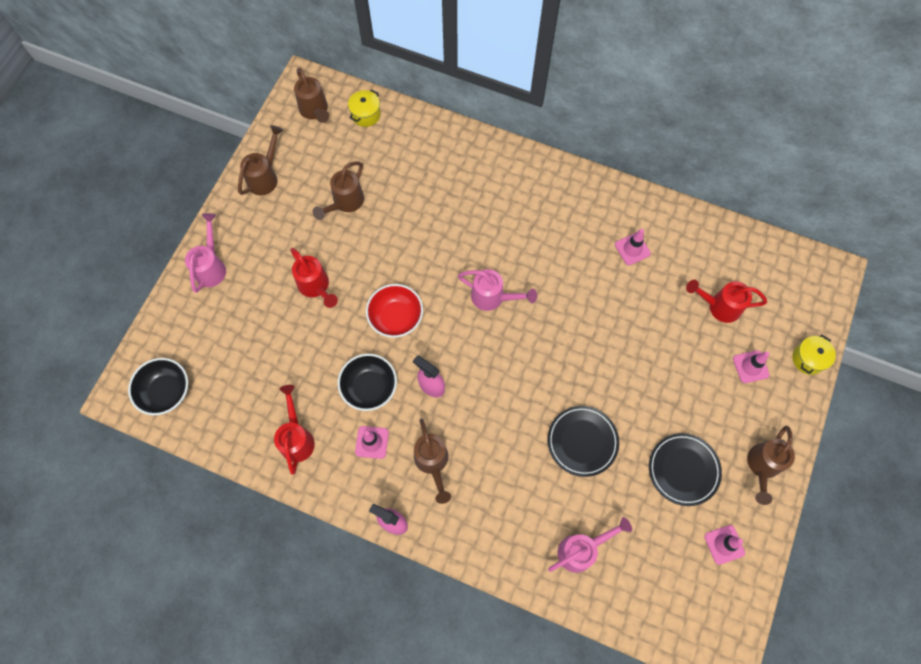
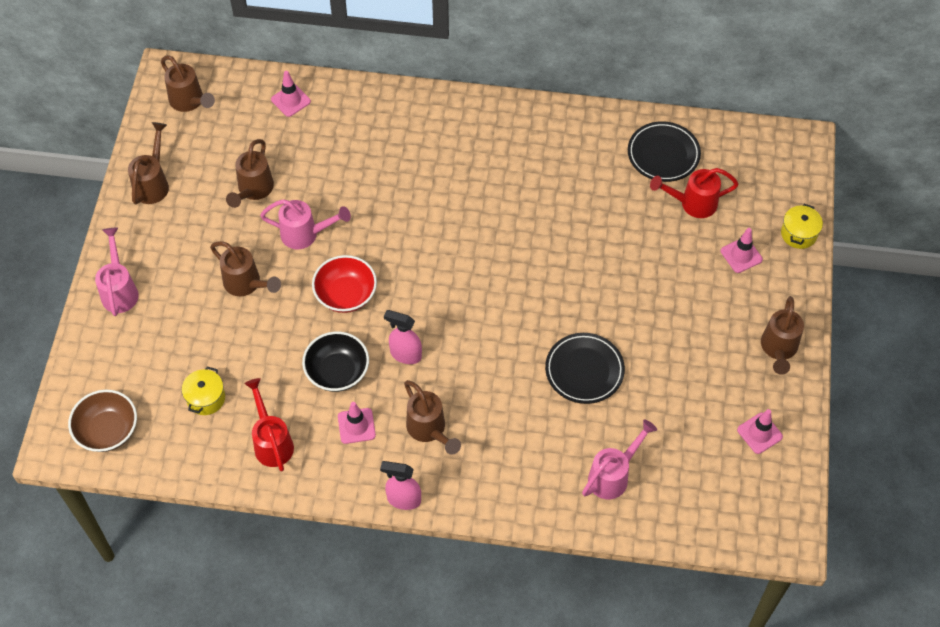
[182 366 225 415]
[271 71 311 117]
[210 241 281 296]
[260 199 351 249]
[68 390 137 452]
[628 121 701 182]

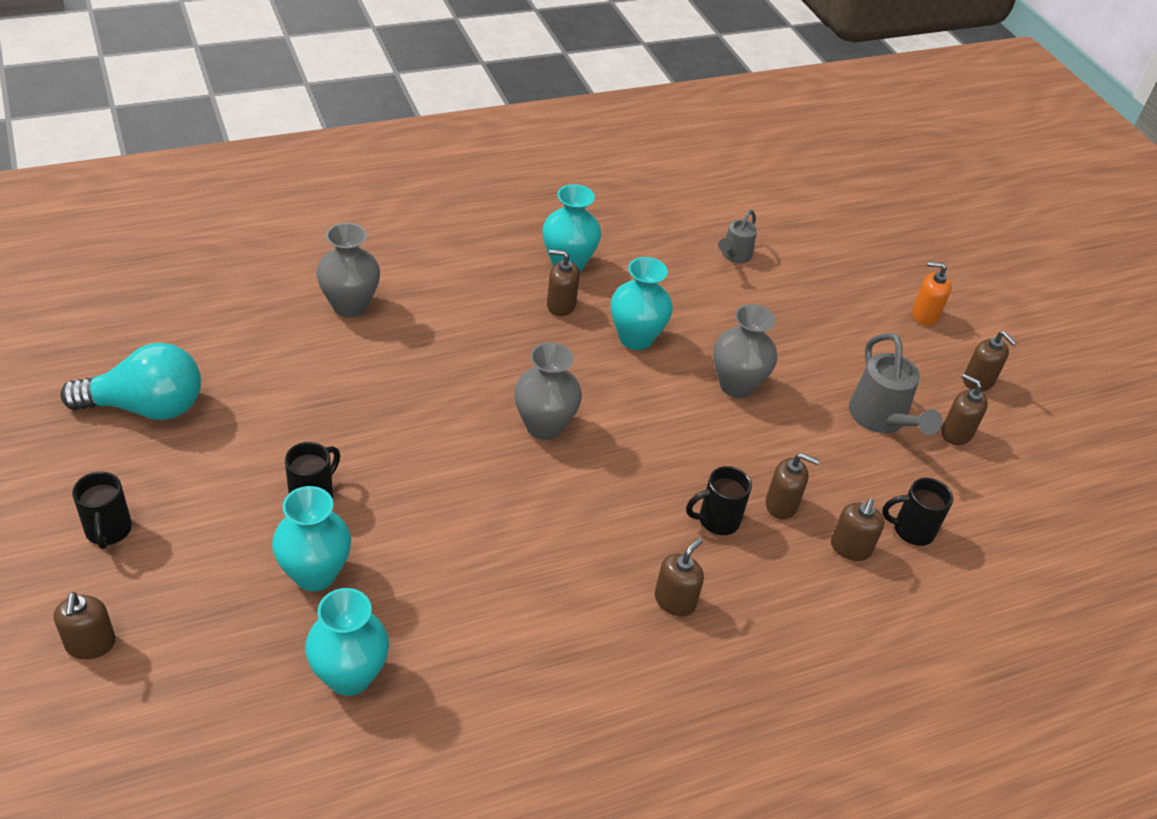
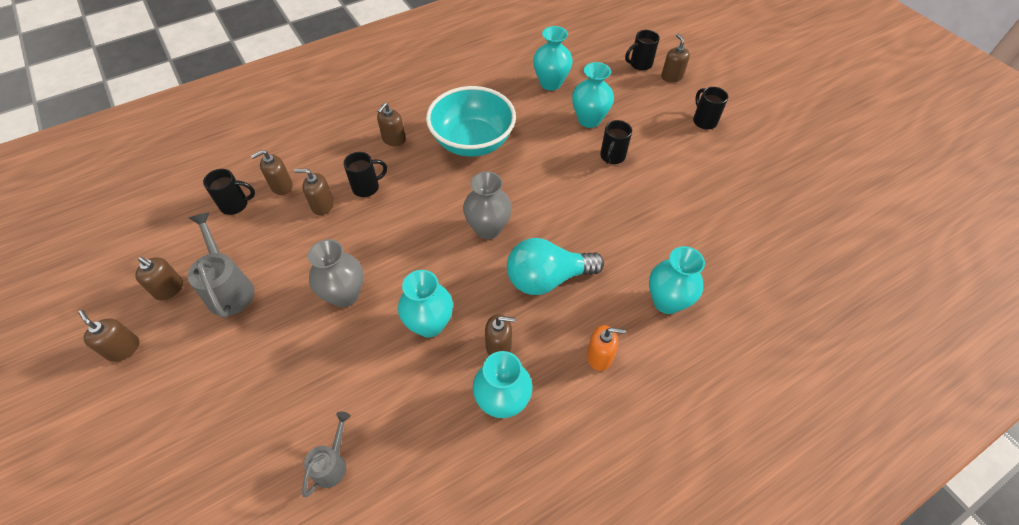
[649 246 705 314]
[587 325 626 371]
[507 238 604 295]
[251 150 293 195]
[625 30 660 71]
[426 86 516 157]

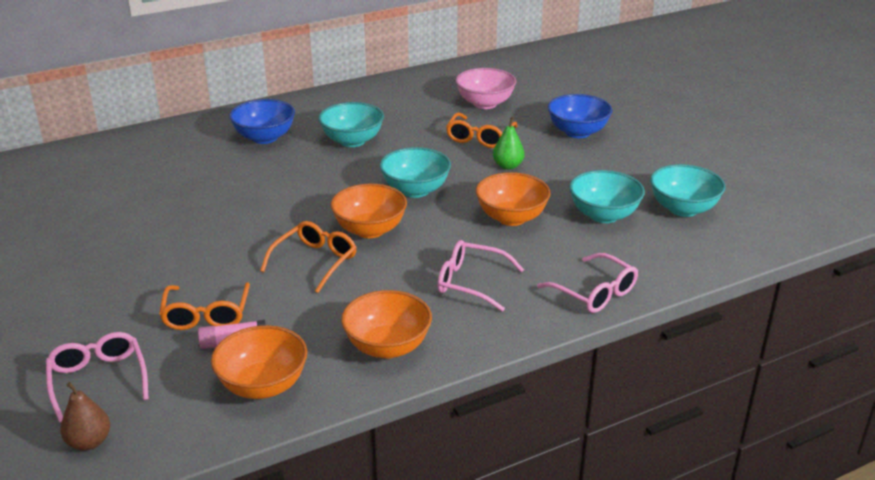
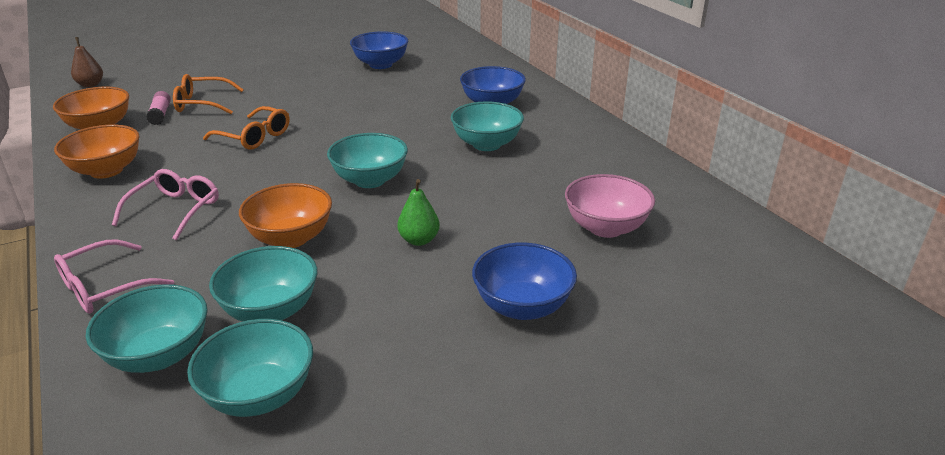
[446 113 517 148] (first image)
[331 184 407 238] (first image)
[46 332 149 423] (first image)
[350 31 409 69]
[86 284 208 373]

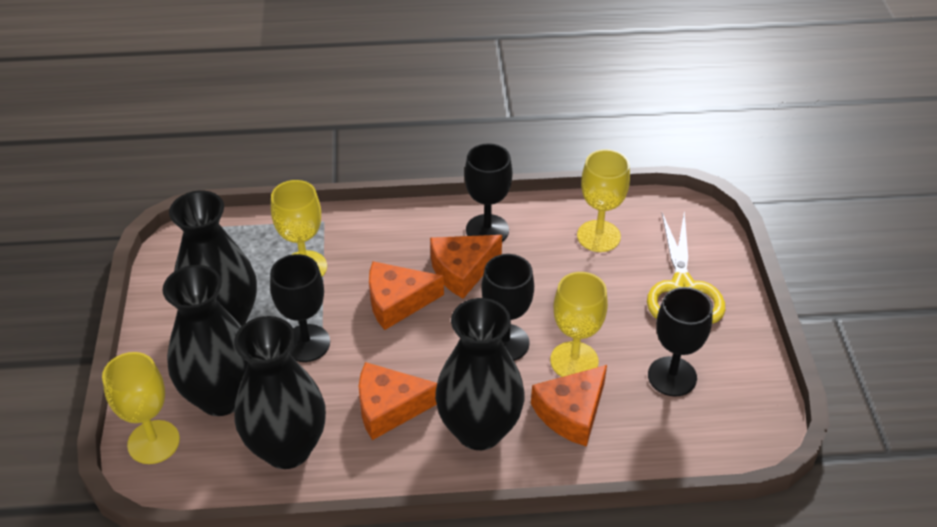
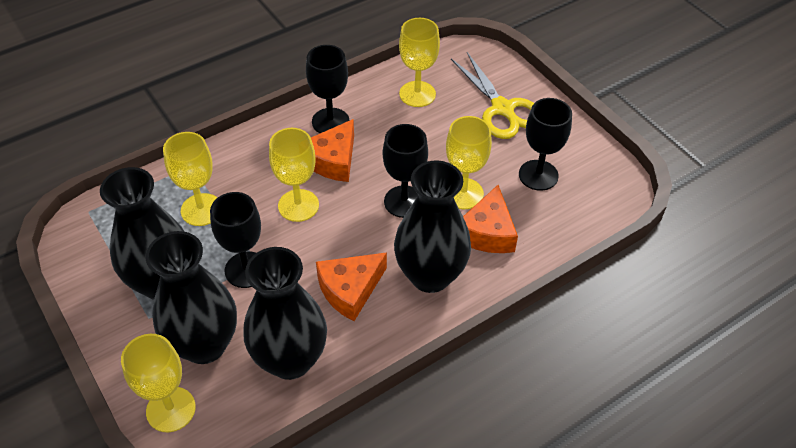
[269 128 319 222]

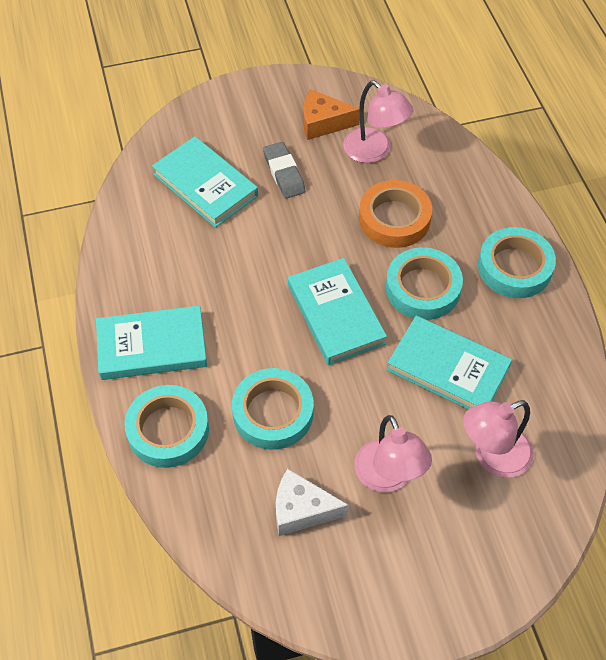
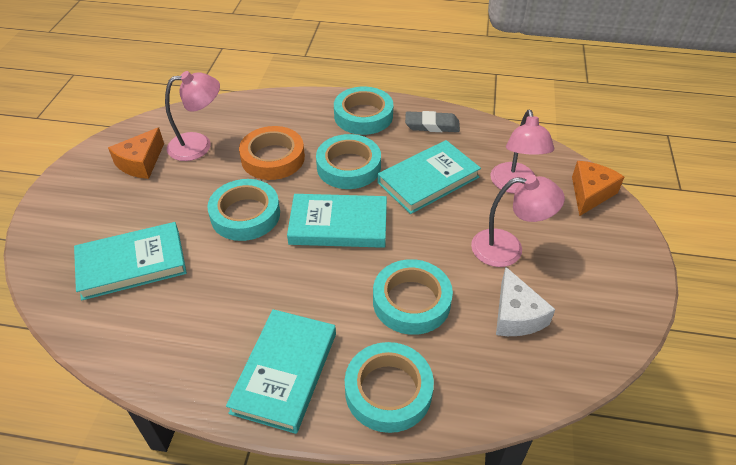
[405 111 460 132]
[496 267 556 336]
[572 161 624 216]
[207 179 280 241]

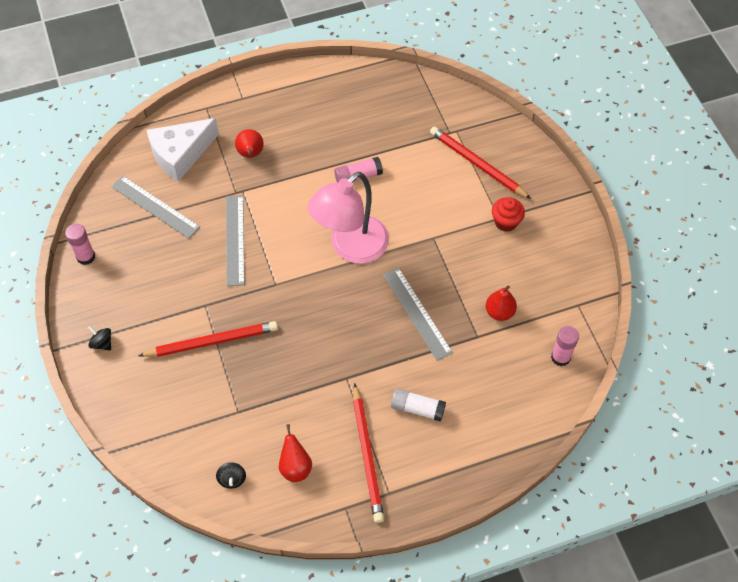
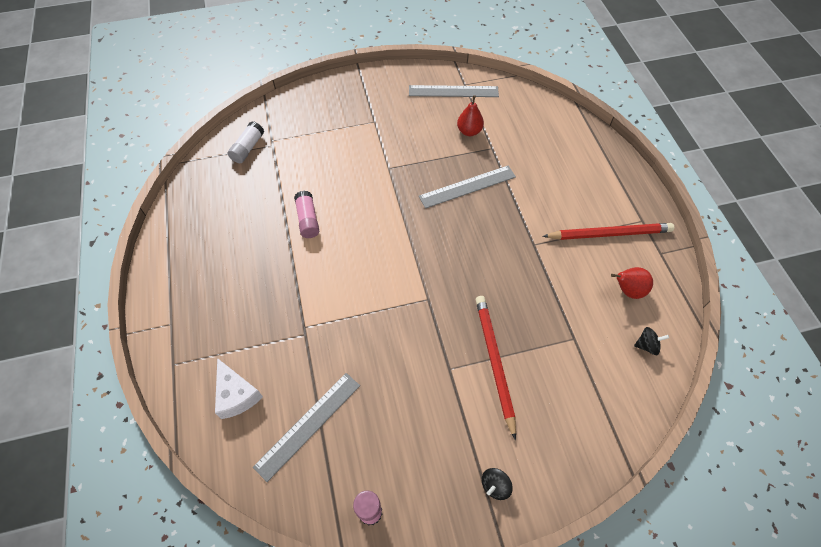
[215 358 263 419]
[430 126 531 199] (first image)
[235 129 263 158] (first image)
[308 172 389 264] (first image)
[409 85 499 97]
[492 197 525 232] (first image)
[551 326 579 367] (first image)
[228 121 264 163]

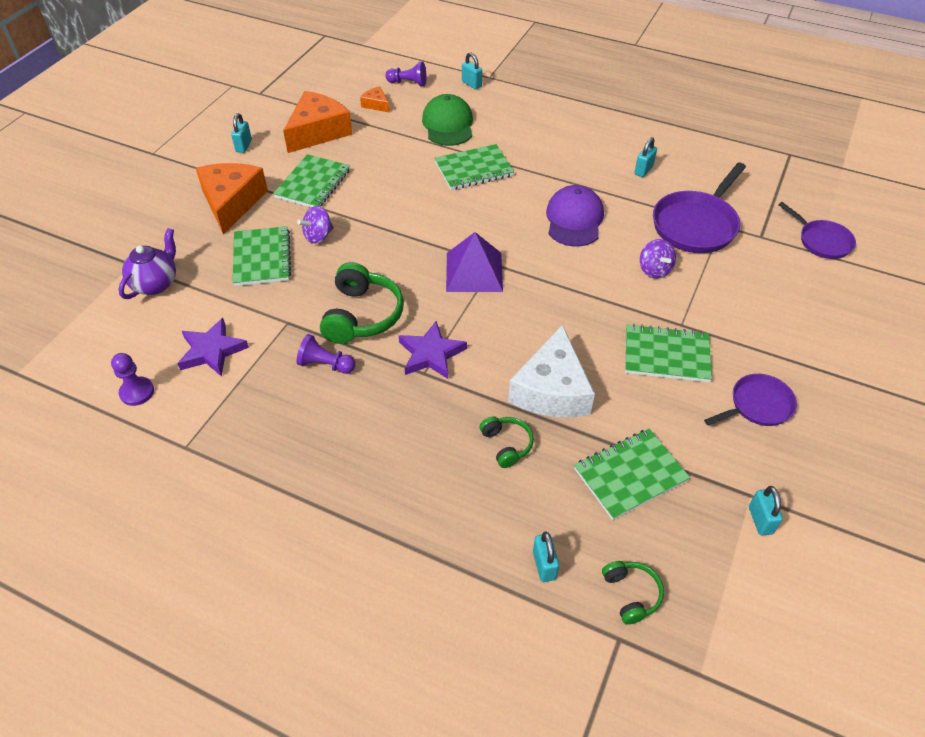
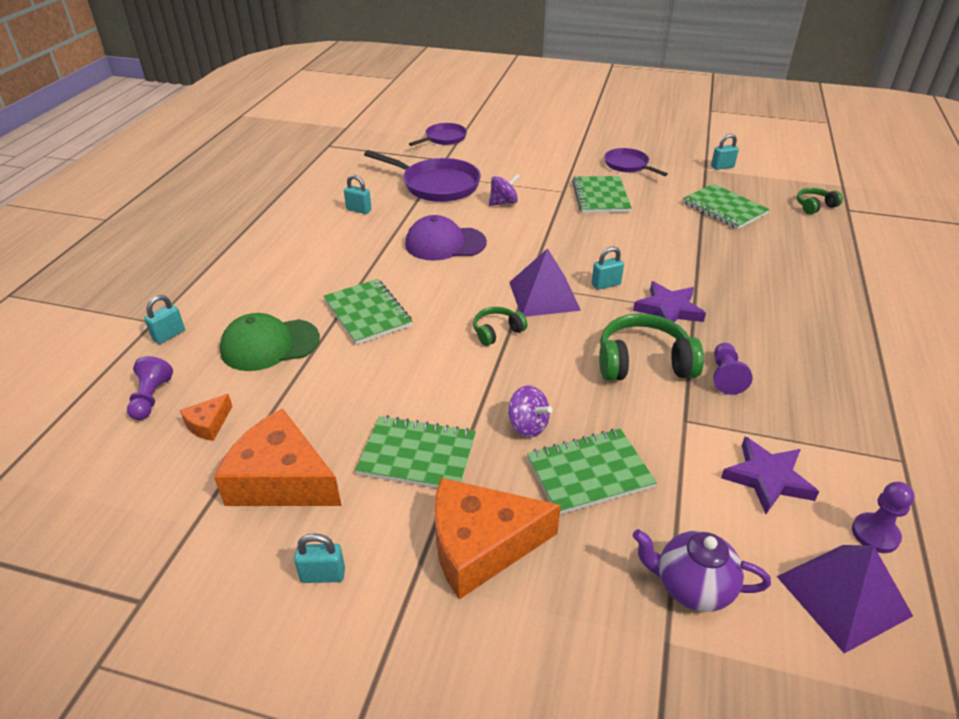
[508 325 595 417] (first image)
[473 307 527 346]
[592 247 624 290]
[776 545 913 653]

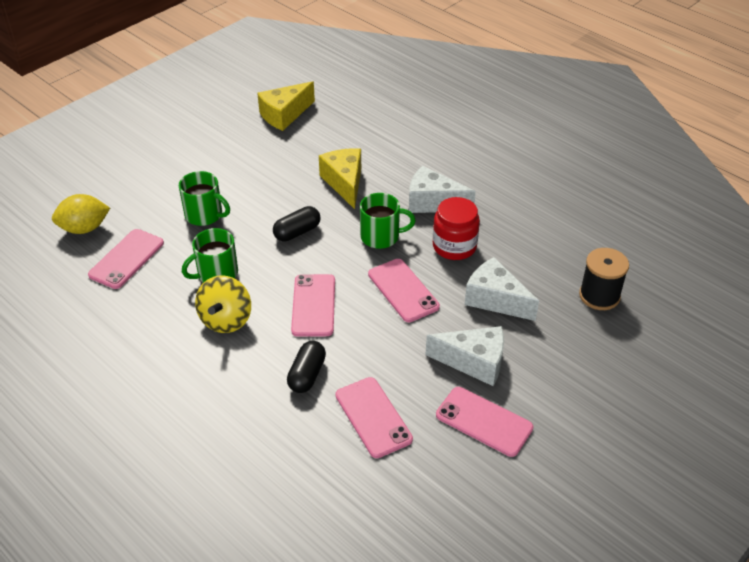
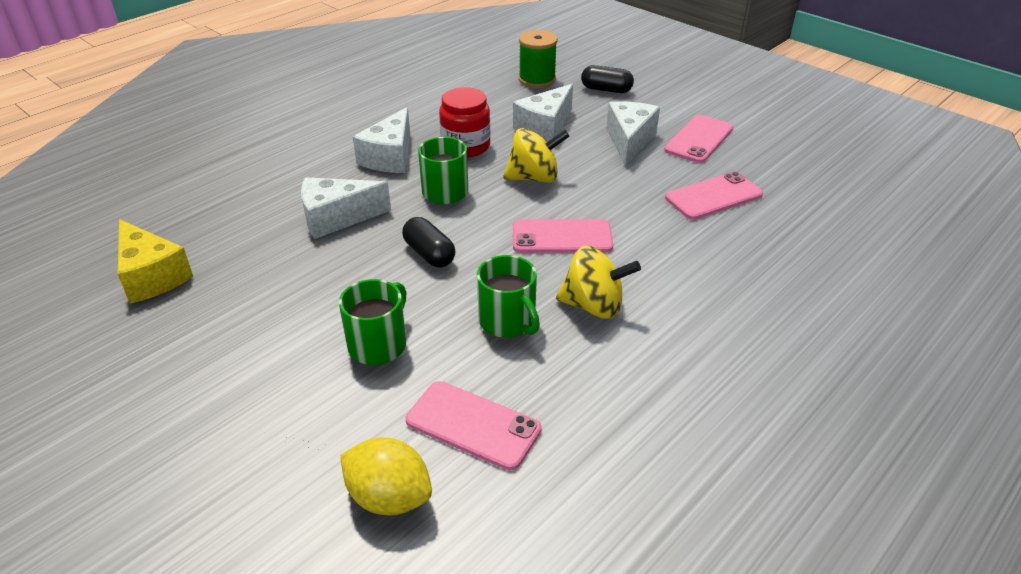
[301 177 391 239]
[340 437 432 516]
[519 30 558 88]
[503 128 570 183]
[581 65 634 93]

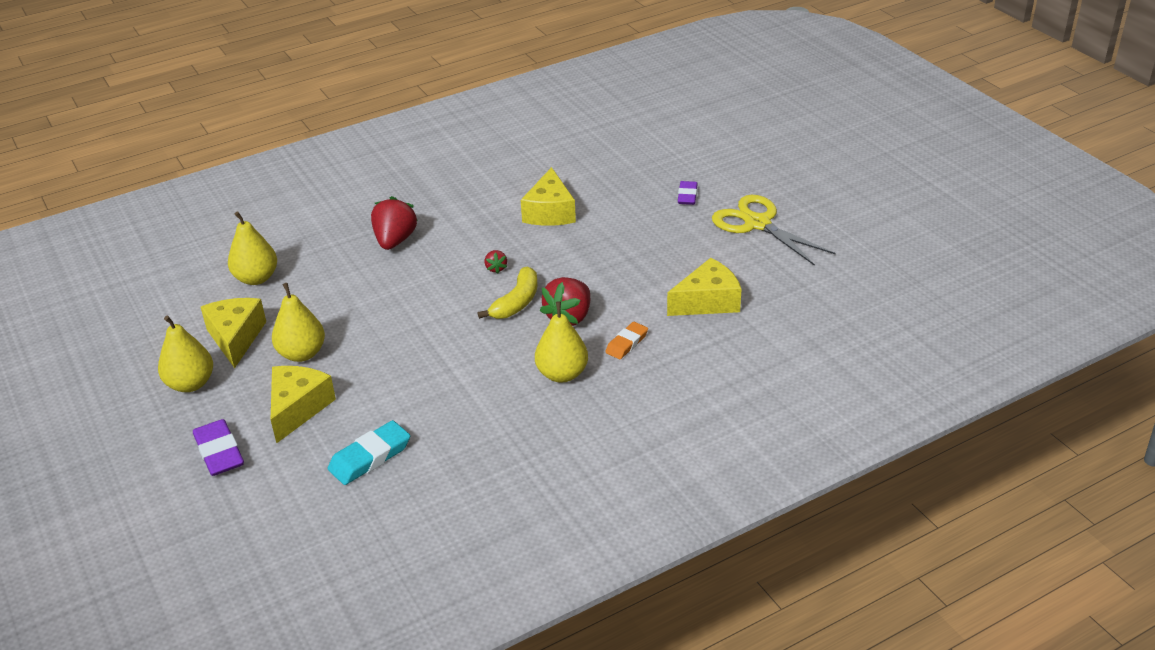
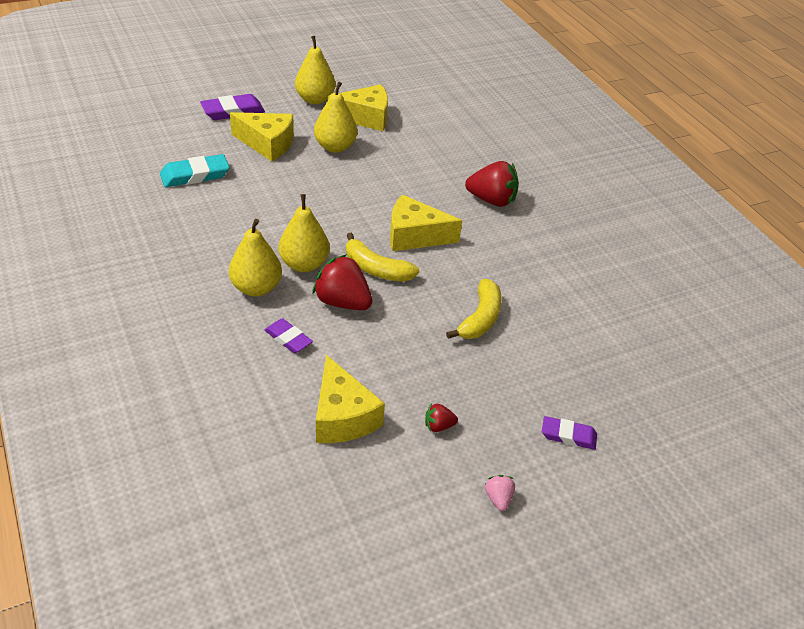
[390 195 462 251]
[485 475 515 511]
[279 194 330 272]
[425 403 458 432]
[264 318 313 353]
[160 154 229 187]
[446 279 502 339]

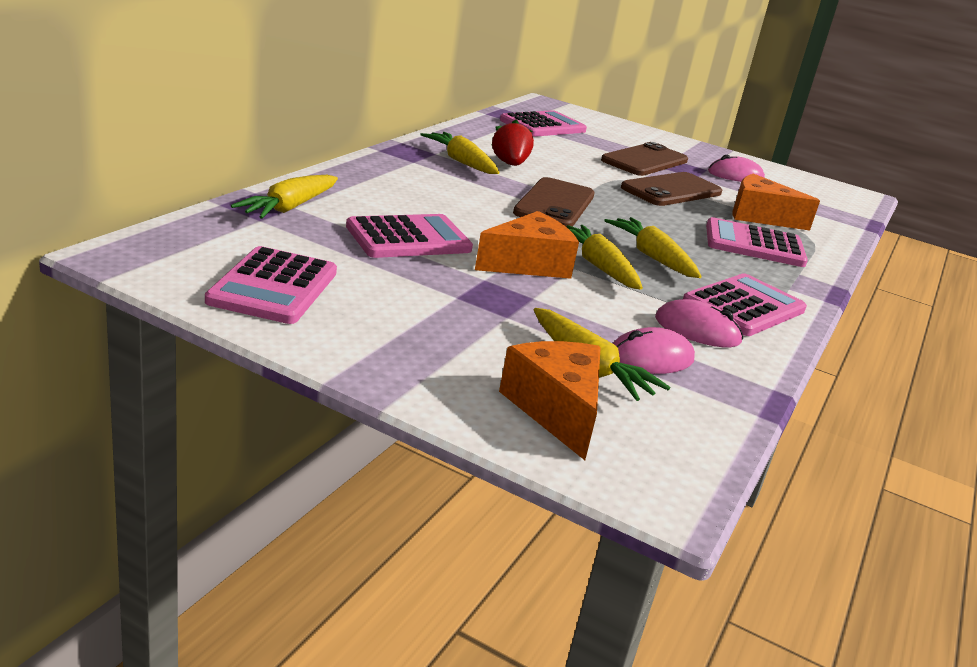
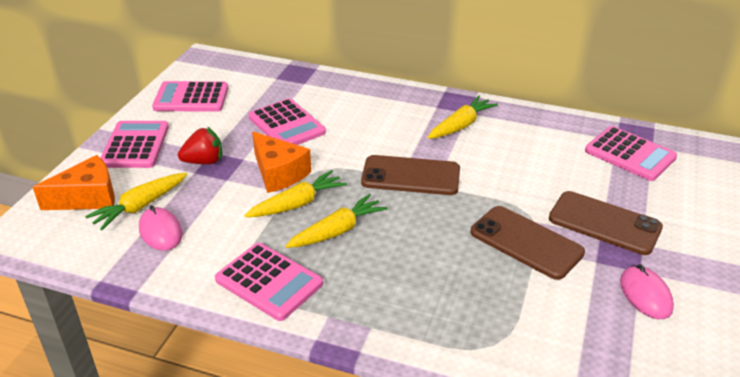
[178 127 222 165]
[733 174 820 231] (first image)
[231 175 338 219] (first image)
[101 121 169 168]
[655 299 743 347] (first image)

